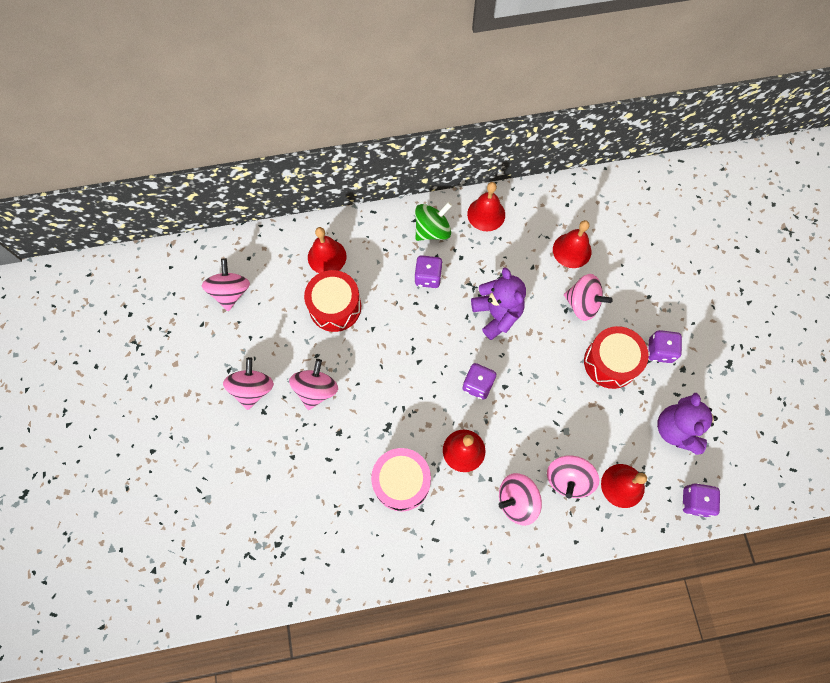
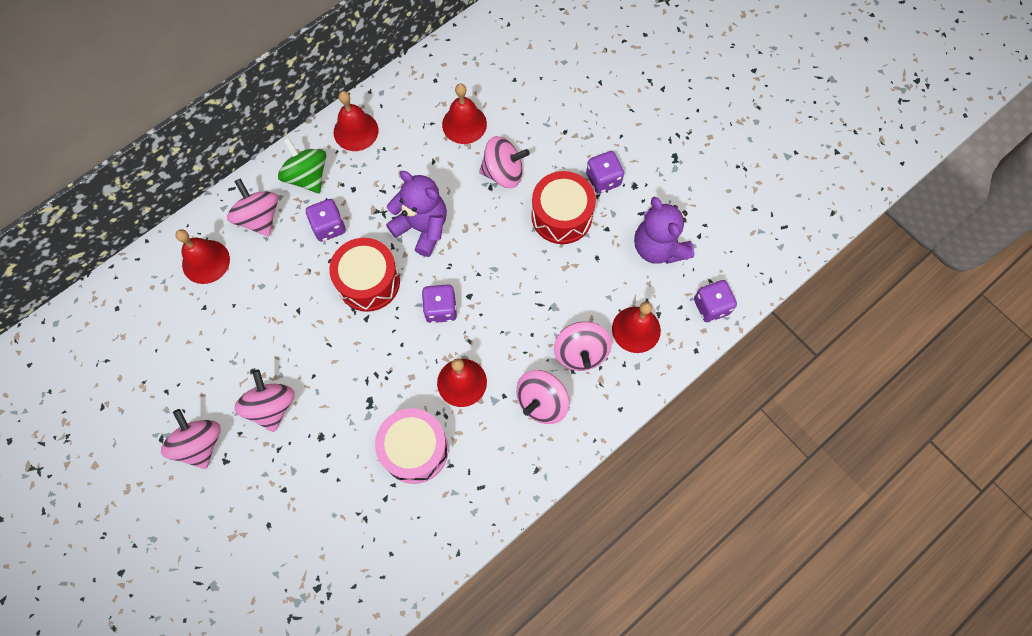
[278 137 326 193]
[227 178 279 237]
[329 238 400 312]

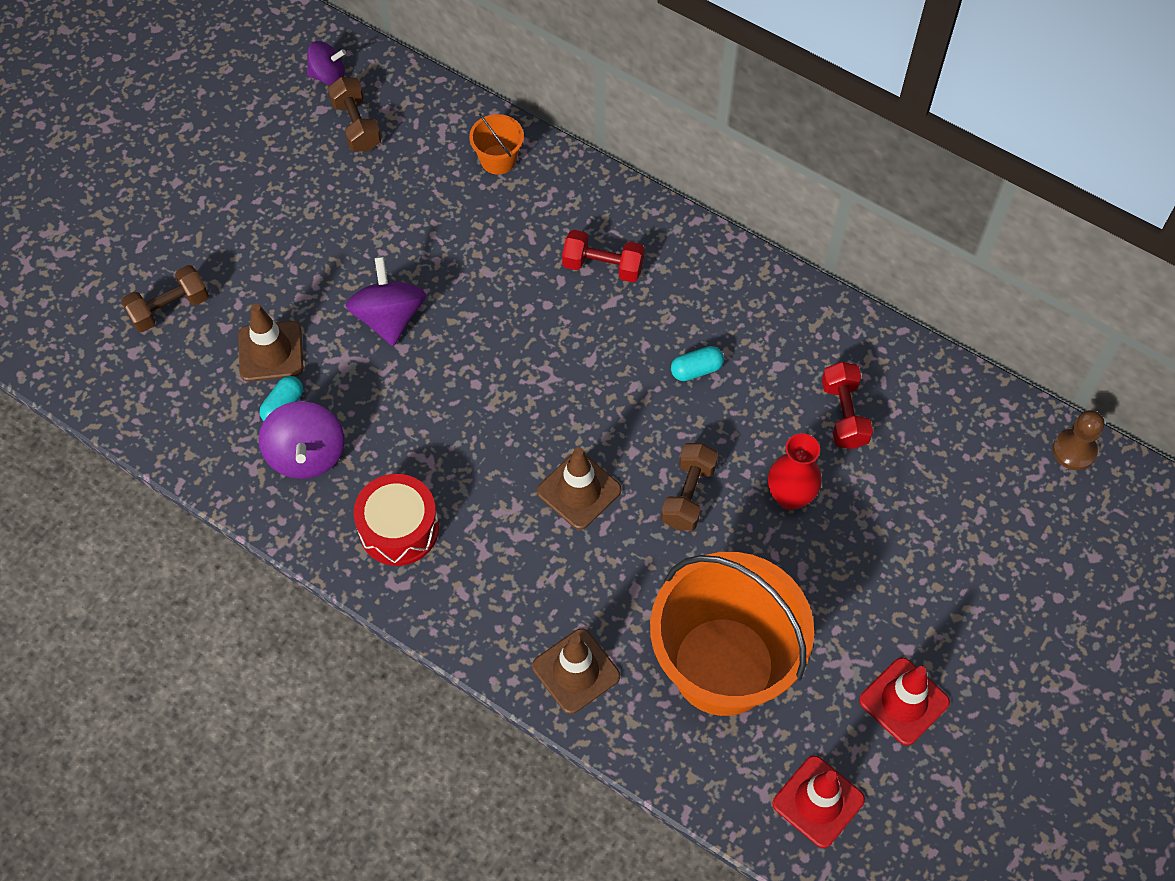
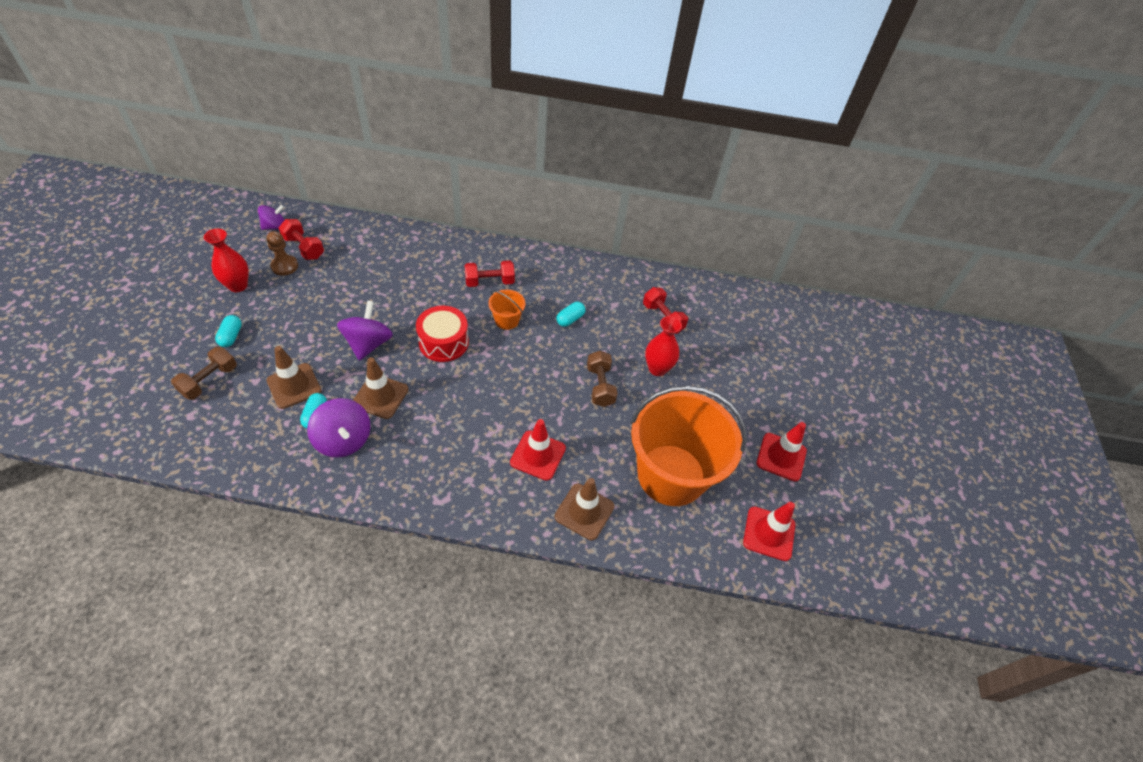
[279 219 324 260]
[488 290 525 330]
[337 300 393 361]
[266 231 298 276]
[353 357 409 419]
[416 306 469 362]
[204 229 249 292]
[215 315 242 347]
[510 419 566 481]

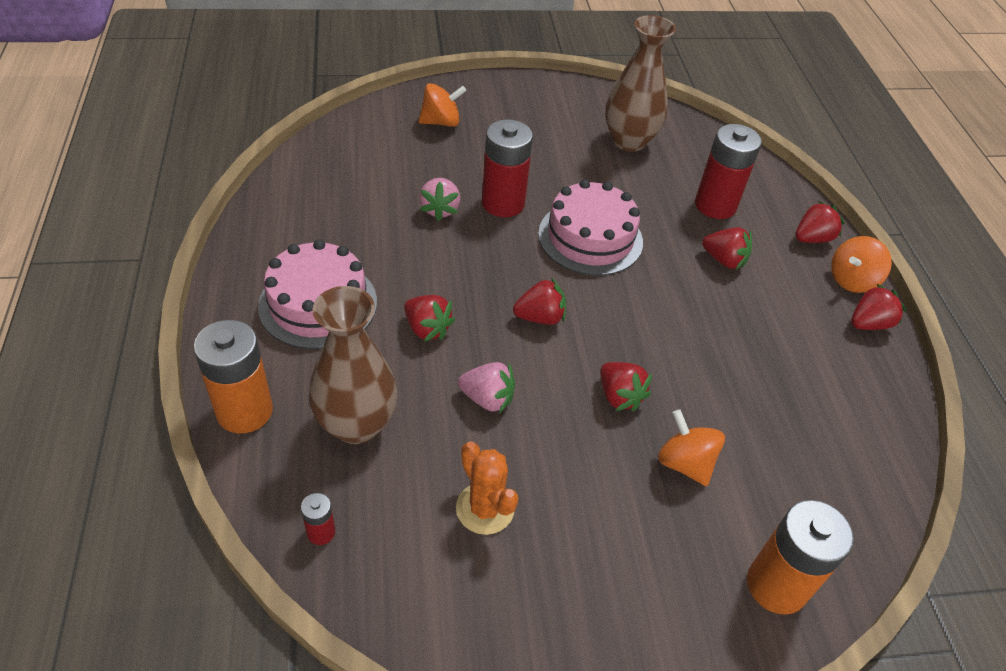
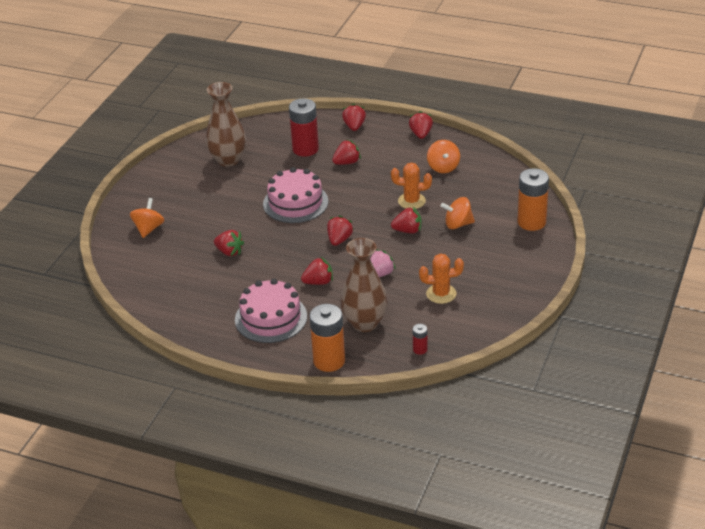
[482 119 533 217] (first image)
[214 230 244 256]
[427 140 460 173]
[391 163 432 209]

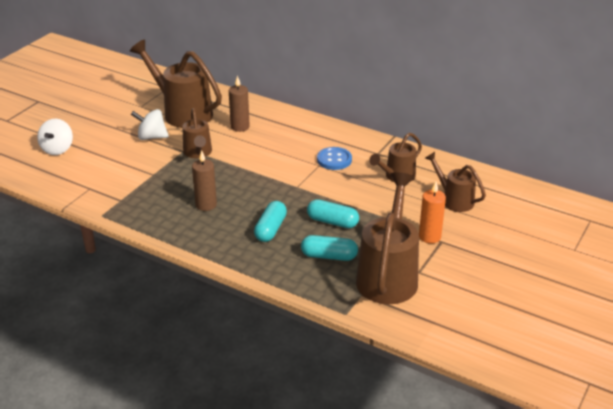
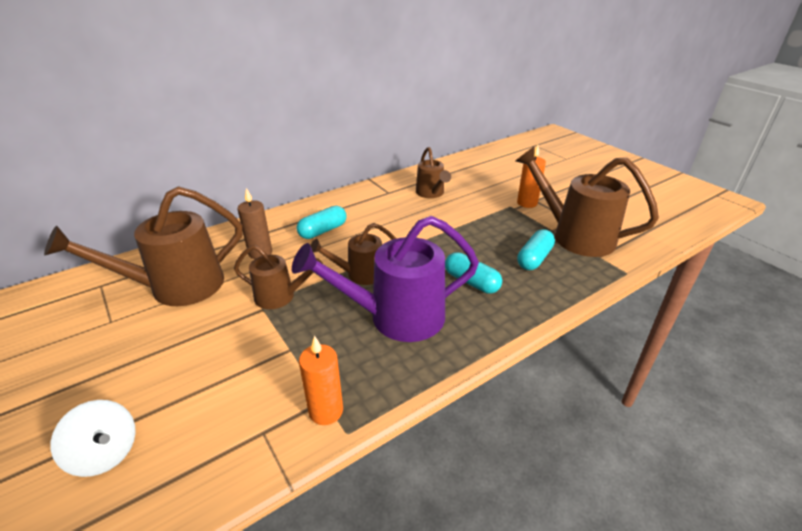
[131 109 169 140] (first image)
[317 147 352 170] (first image)
[292 216 479 342]
[310 223 396 285]
[297 206 347 239]
[299 335 343 425]

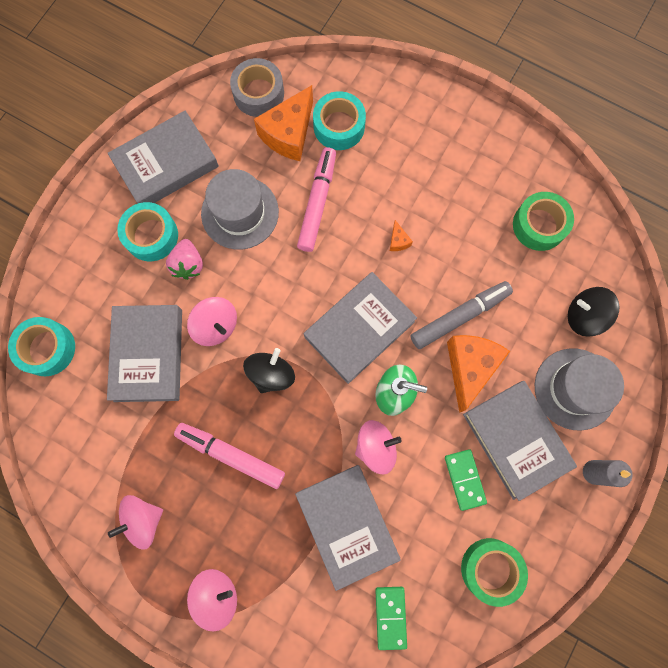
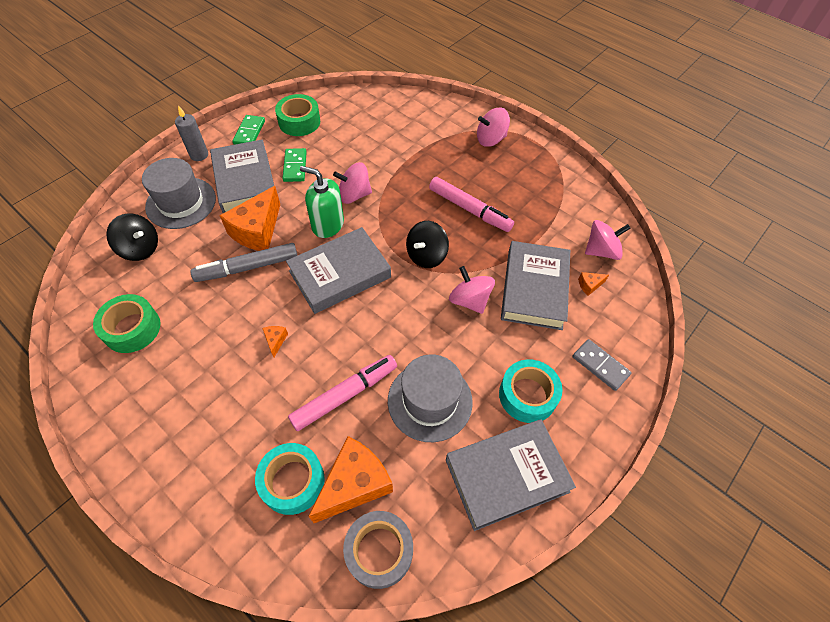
[288 355 397 431]
[166 239 203 280] (first image)
[8 317 75 376] (first image)
[295 465 401 591] (first image)
[585 220 631 260]
[232 115 265 145]
[578 272 609 296]
[573 339 632 391]

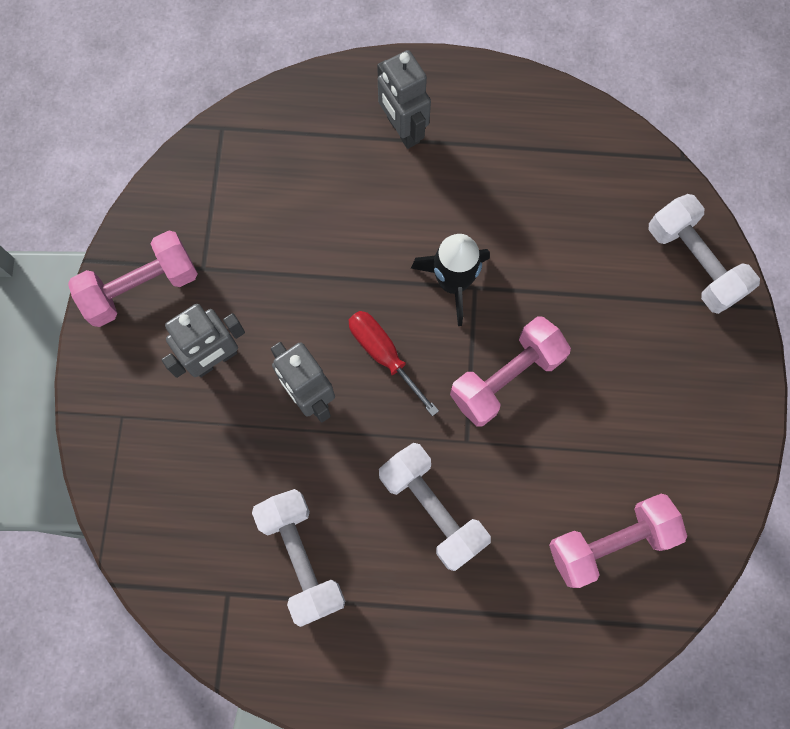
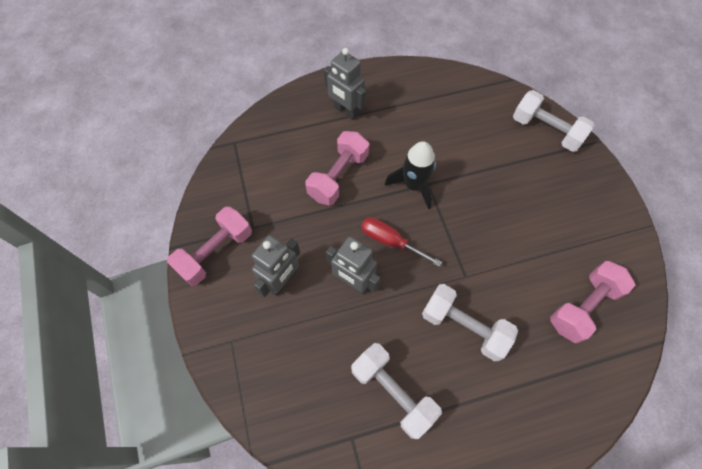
[305 131 369 206]

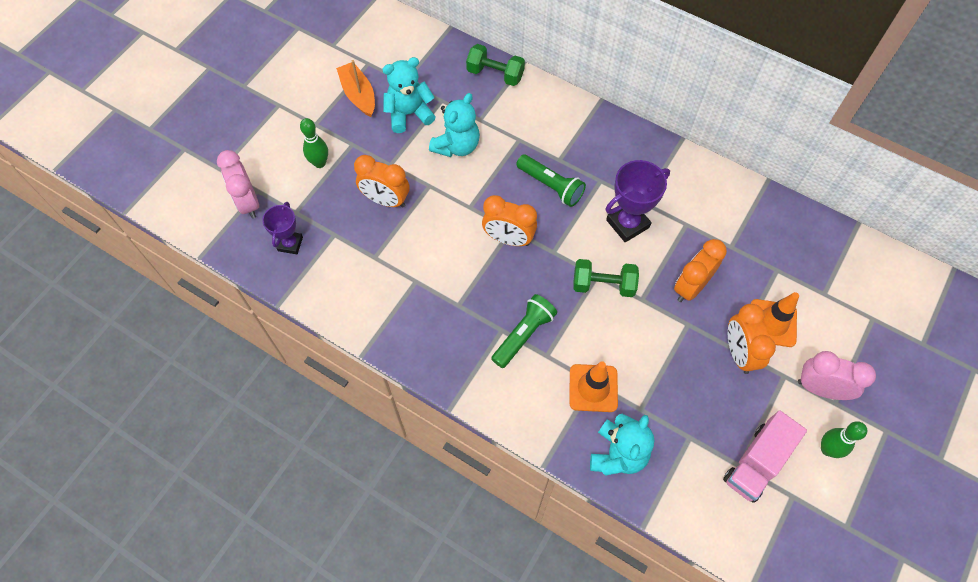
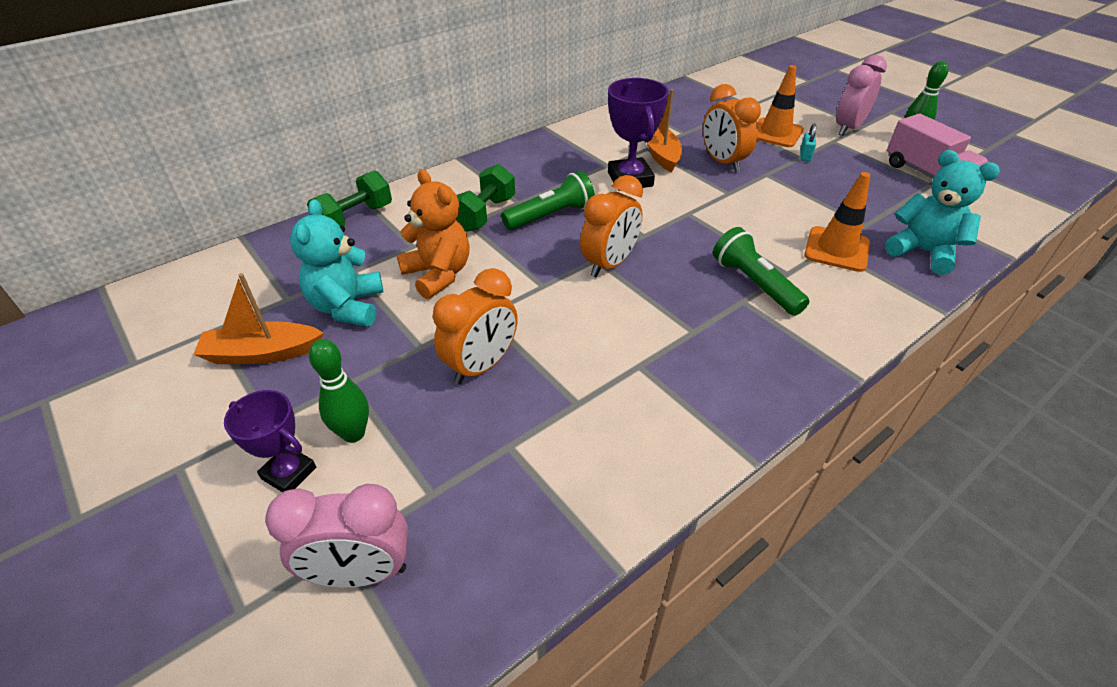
[397 169 470 299]
[224 390 316 492]
[456 164 515 232]
[800 123 816 161]
[647 89 682 173]

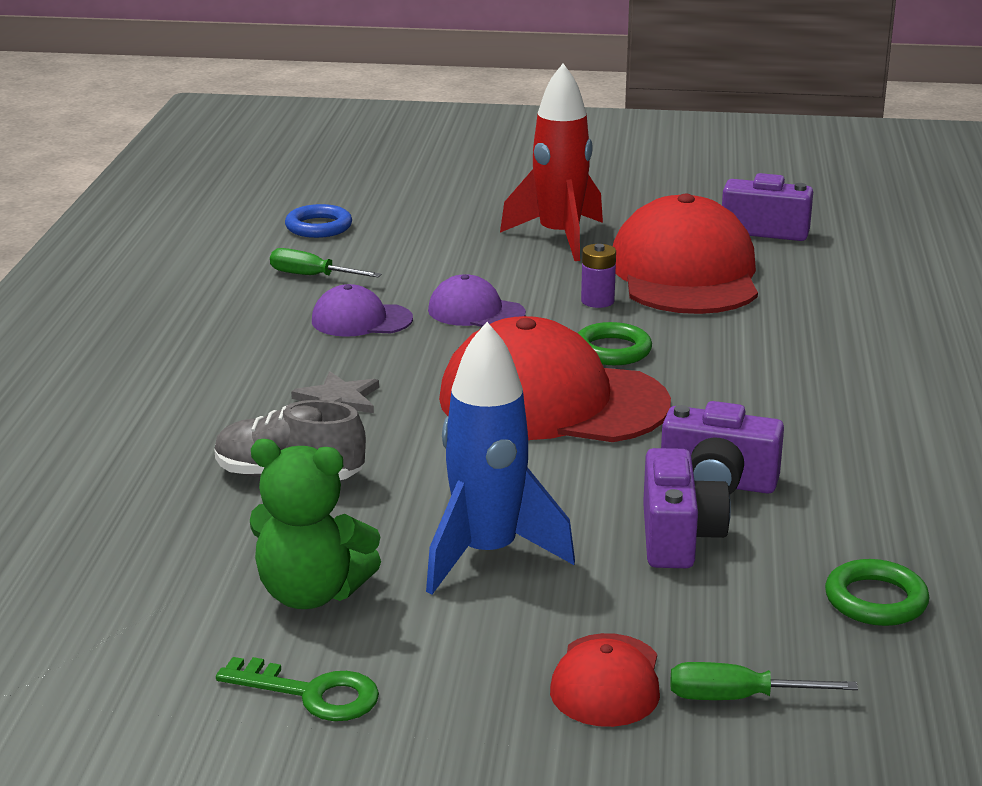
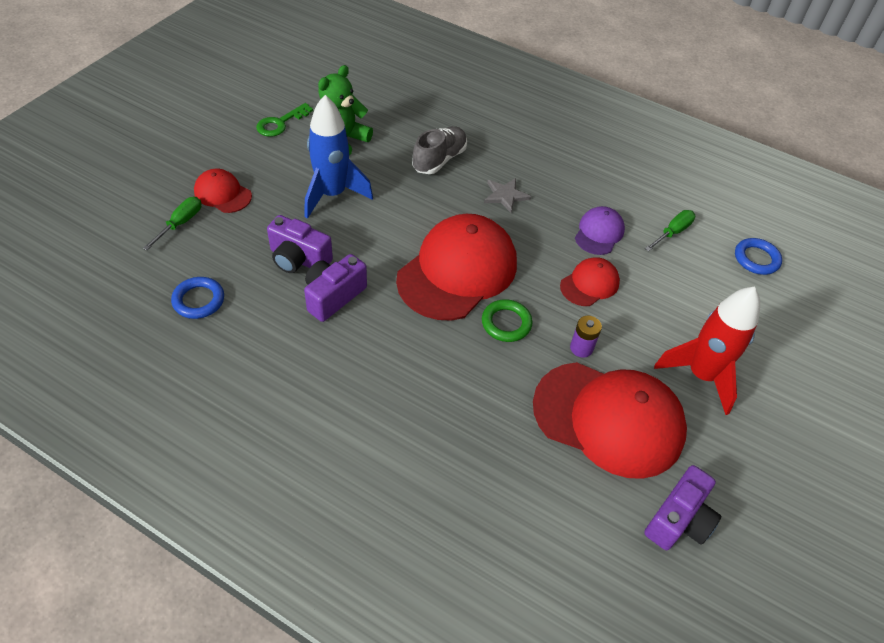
[560 257 620 306]
[171 277 224 319]

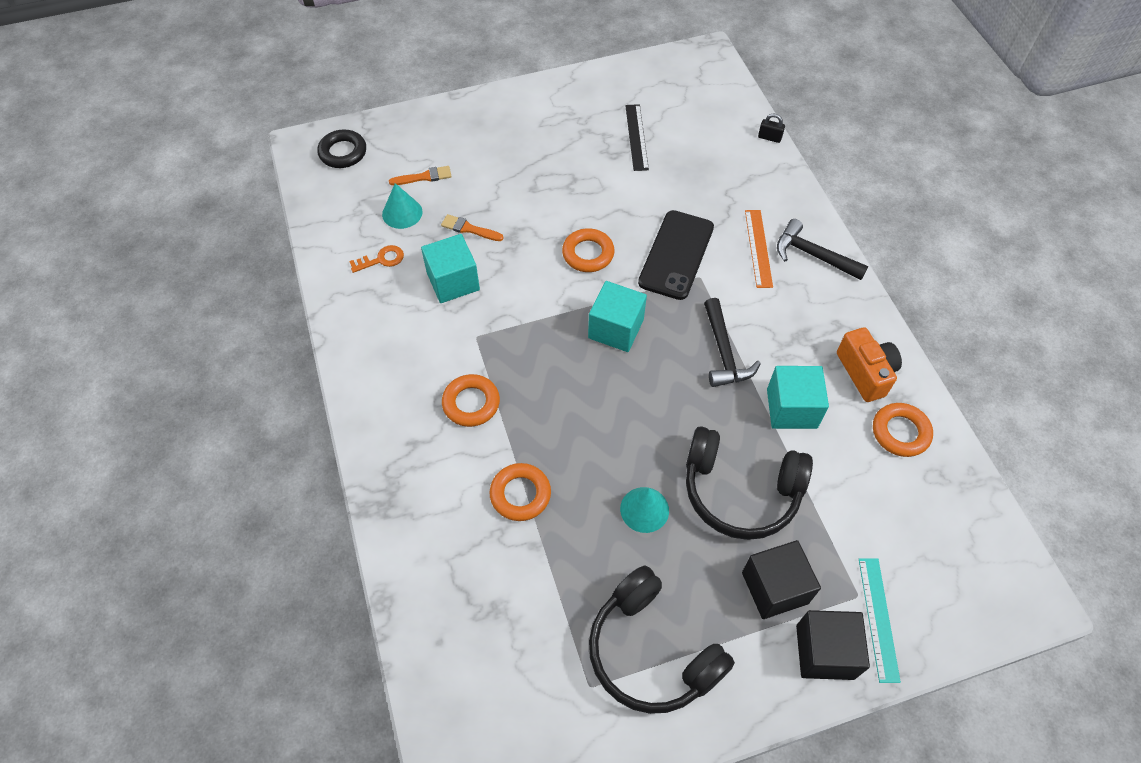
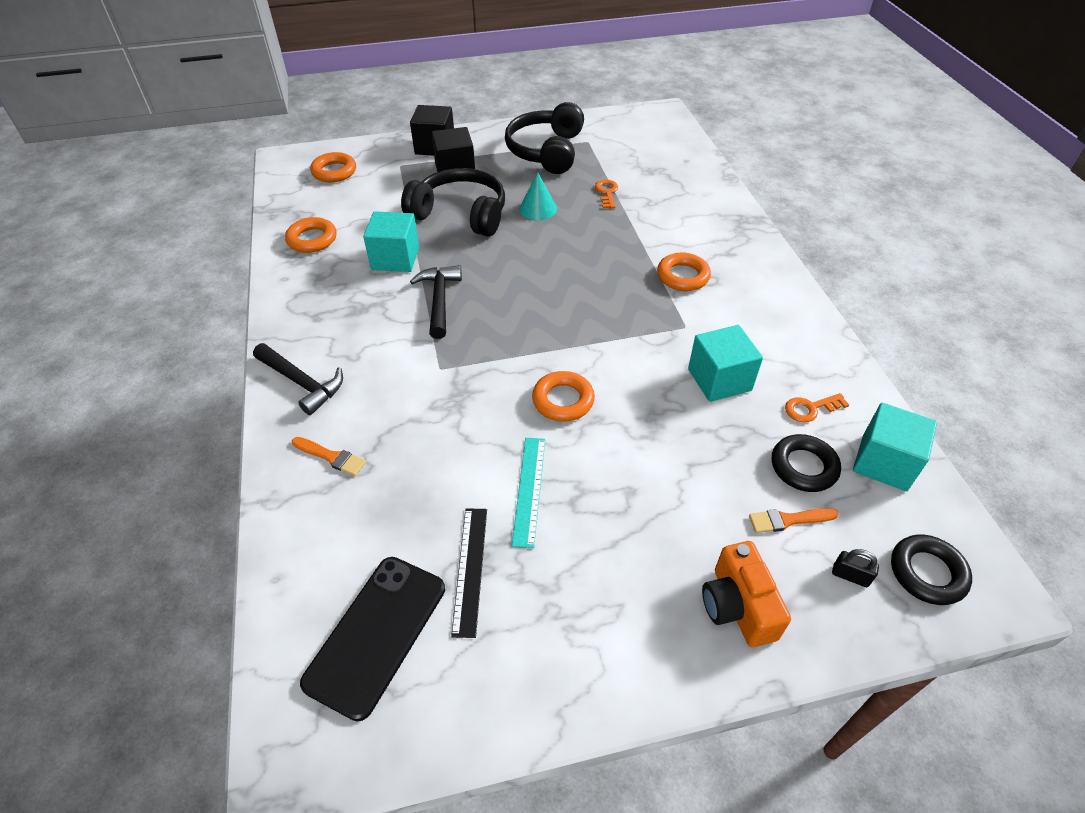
[832 549 879 587]
[772 434 841 492]
[300 557 445 721]
[745 210 773 288] (first image)
[292 437 366 476]
[853 403 937 491]
[702 541 791 647]
[310 152 356 182]
[512 438 545 548]
[505 102 584 174]
[595 180 618 208]

